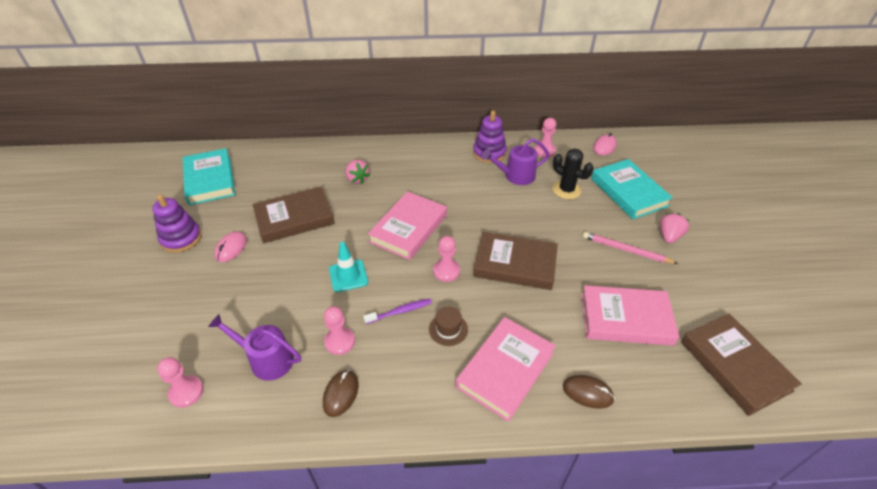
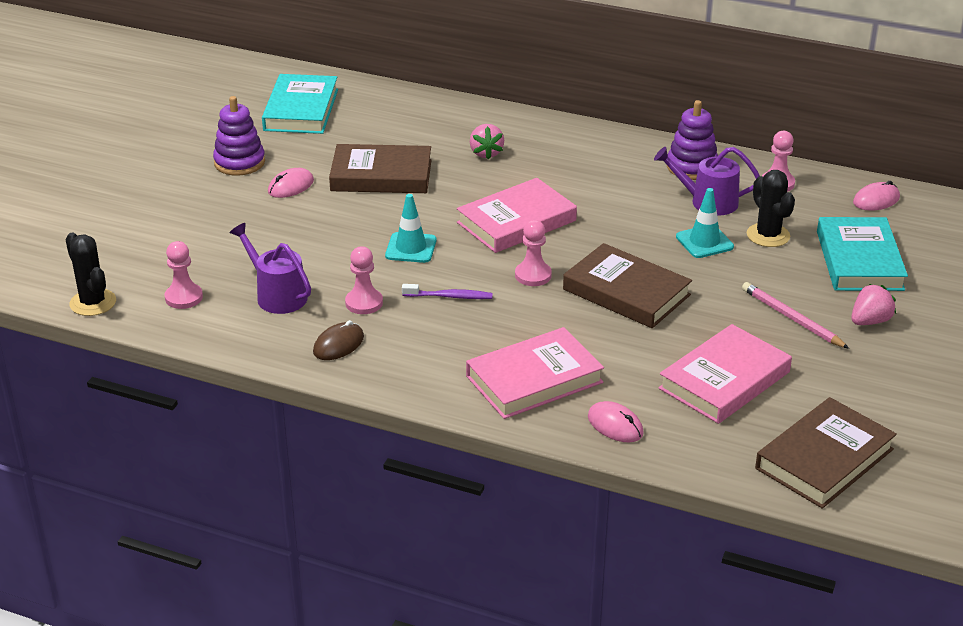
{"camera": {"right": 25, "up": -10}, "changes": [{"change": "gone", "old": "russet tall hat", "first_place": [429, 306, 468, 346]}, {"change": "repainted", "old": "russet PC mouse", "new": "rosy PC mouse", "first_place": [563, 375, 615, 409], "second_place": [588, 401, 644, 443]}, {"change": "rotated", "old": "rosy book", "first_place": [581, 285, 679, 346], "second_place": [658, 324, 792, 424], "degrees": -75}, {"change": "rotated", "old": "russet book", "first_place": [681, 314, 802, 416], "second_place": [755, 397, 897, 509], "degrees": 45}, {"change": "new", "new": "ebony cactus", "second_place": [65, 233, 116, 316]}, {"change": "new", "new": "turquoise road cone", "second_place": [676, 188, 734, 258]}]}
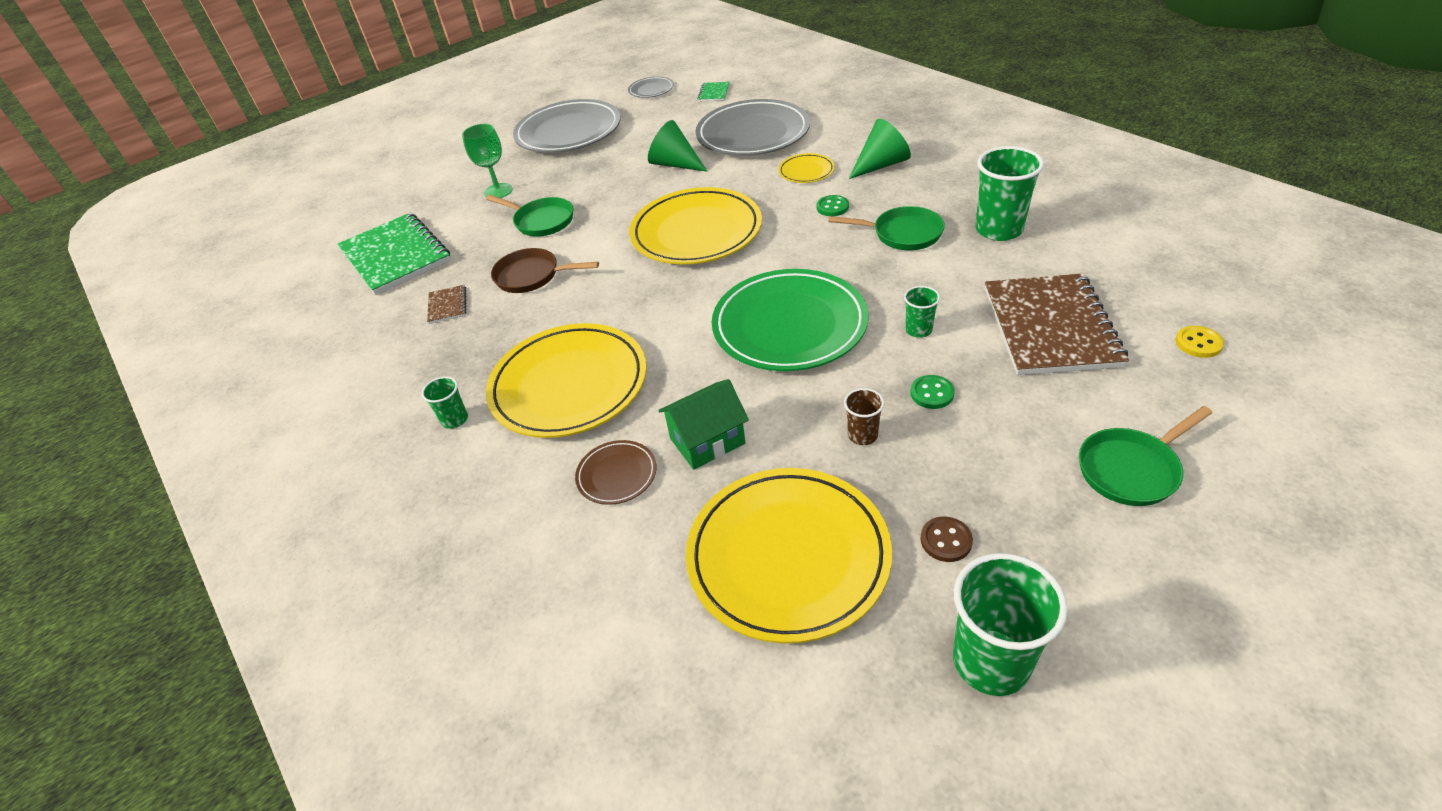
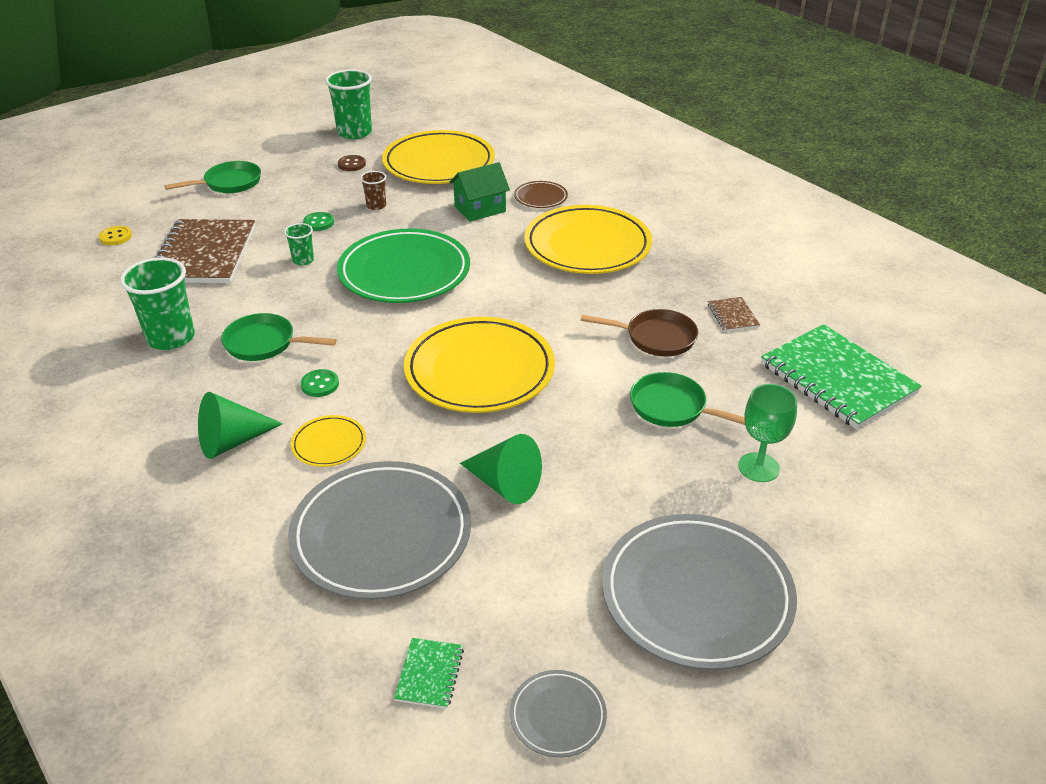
{"camera": {"right": 175, "up": -5}, "changes": [{"change": "gone", "old": "leaf-green beaker", "first_place": [422, 377, 468, 429]}]}
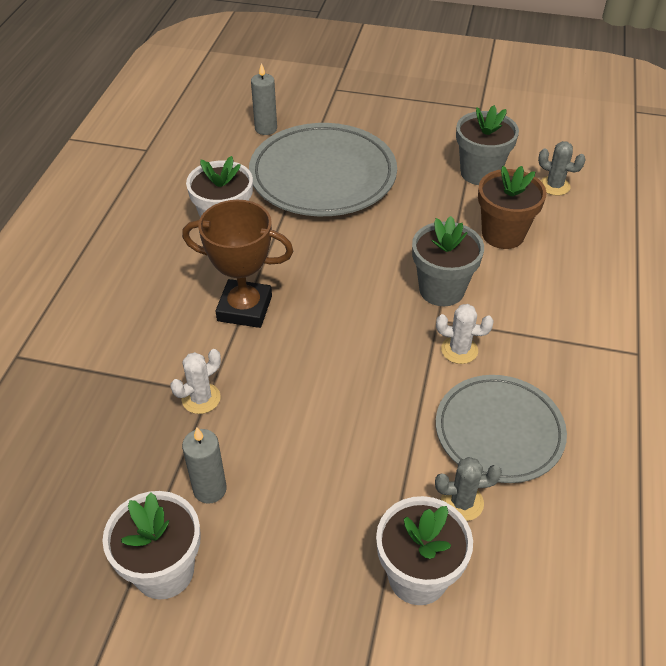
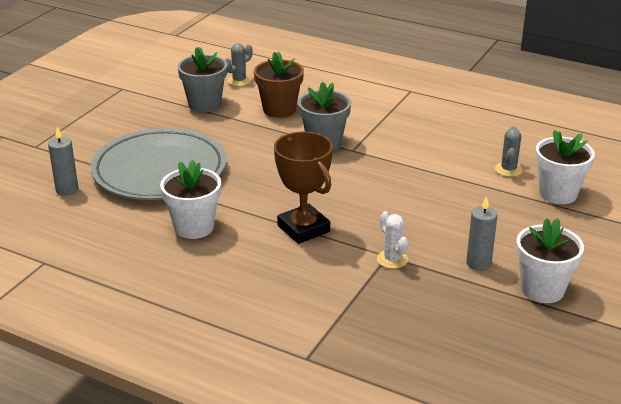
{"camera": {"right": -75, "up": -15}, "changes": [{"change": "rotated", "old": "russet award cup", "first_place": [182, 200, 293, 328], "second_place": [274, 132, 333, 244], "degrees": -60}, {"change": "gone", "old": "white cactus", "first_place": [436, 304, 494, 364]}, {"change": "gone", "old": "grey plate", "first_place": [436, 375, 567, 483]}]}
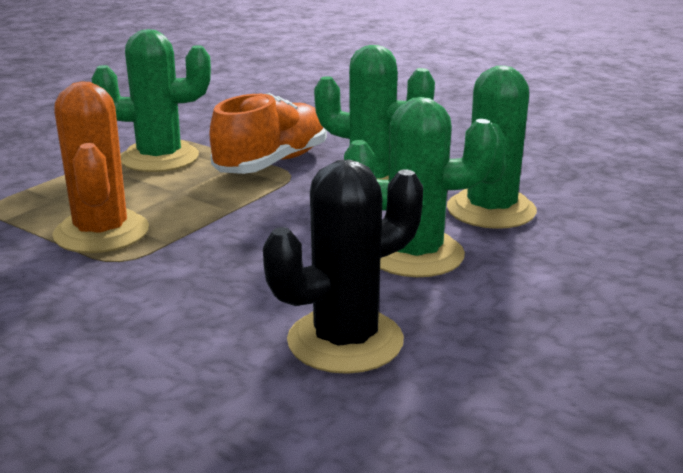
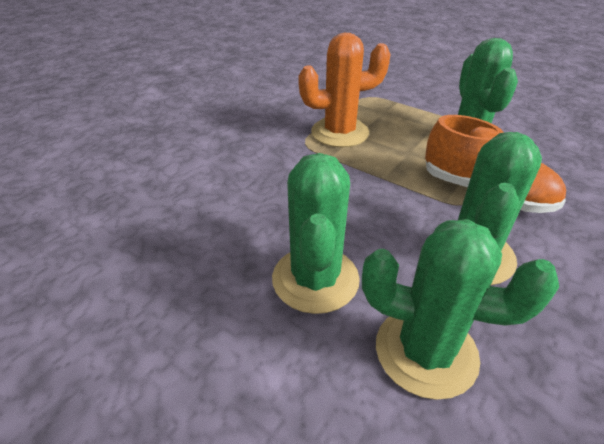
{"camera": {"right": 90, "up": 15}, "changes": [{"change": "gone", "old": "ebony cactus", "first_place": [263, 159, 423, 374]}]}
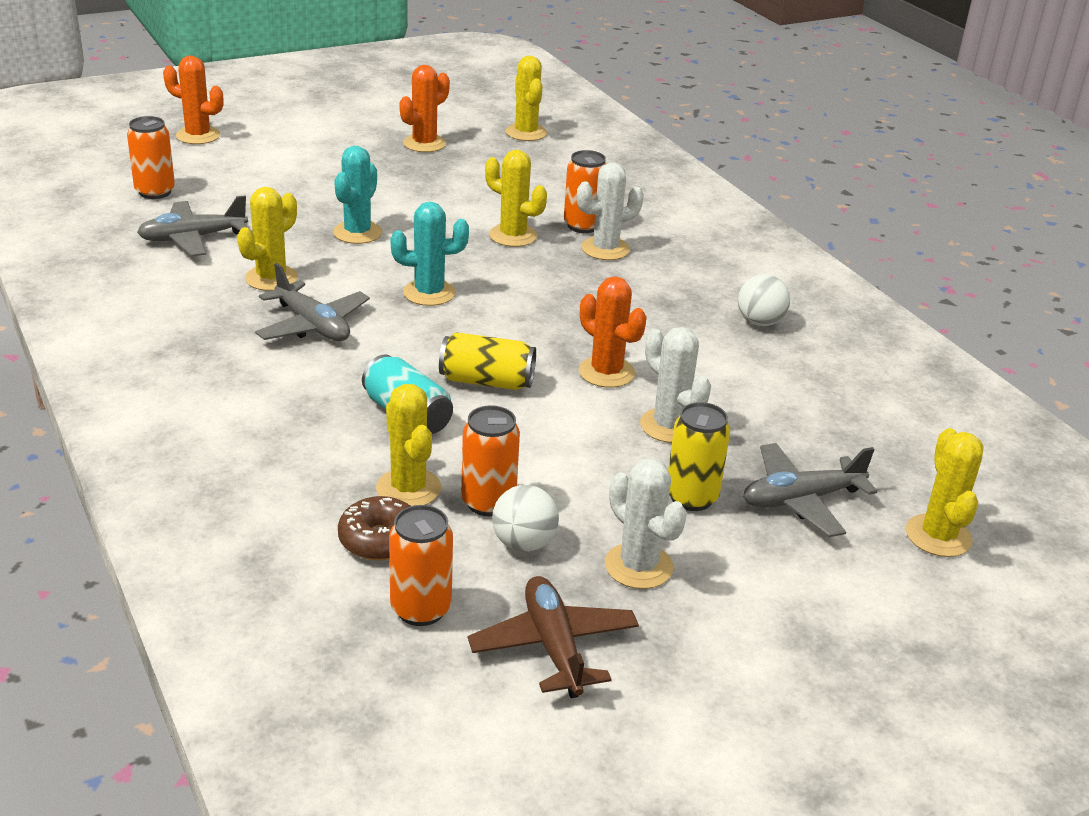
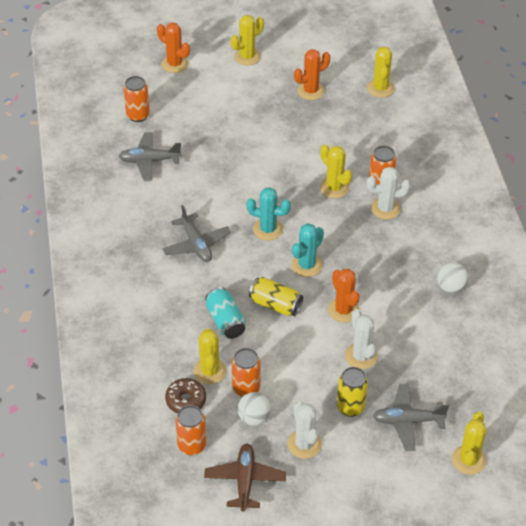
{"camera": {"right": 20, "up": 15}, "changes": [{"change": "shifted", "old": "yellow cactus", "first_place": [237, 187, 298, 291], "second_place": [231, 15, 264, 65]}, {"change": "shifted", "old": "turquoise cactus", "first_place": [333, 146, 382, 244], "second_place": [292, 223, 324, 277]}]}
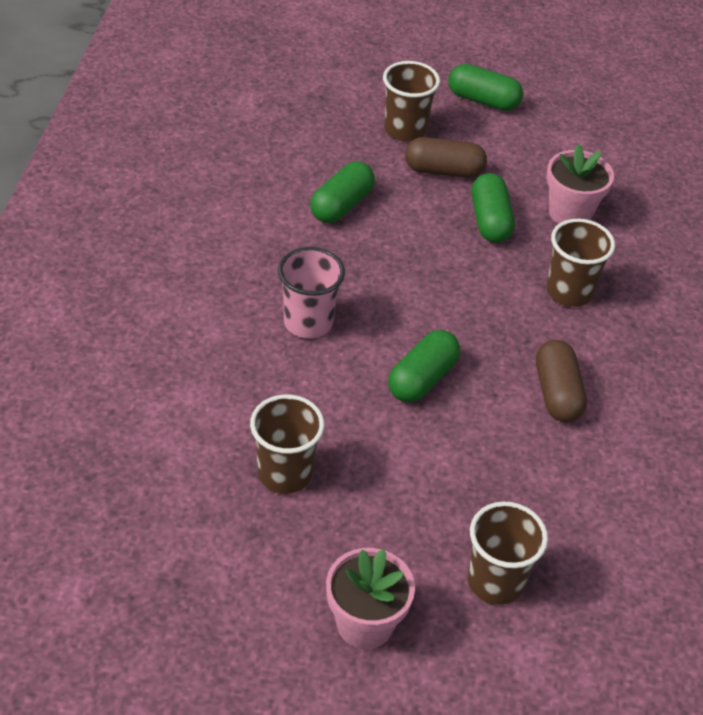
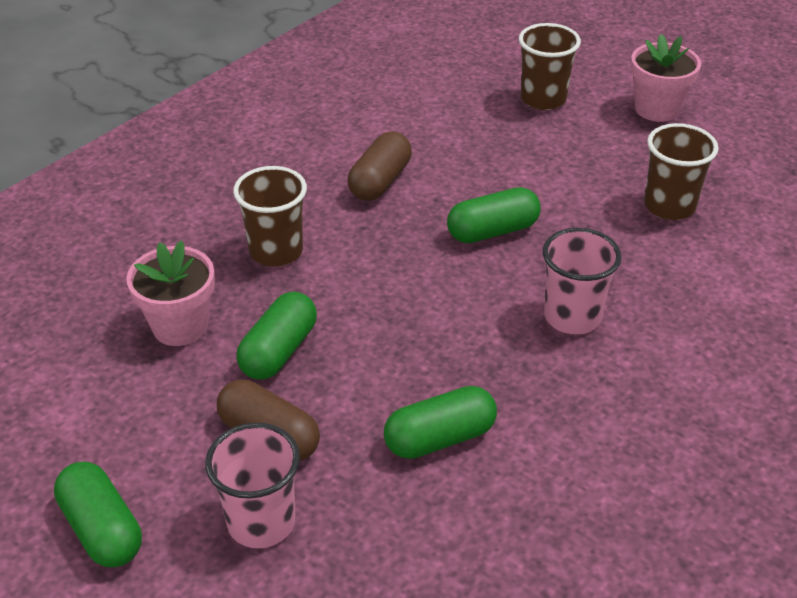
{"camera": {"right": -145, "up": -5}, "changes": [{"change": "repainted", "old": "russet beaker", "new": "rosy beaker", "first_place": [383, 61, 440, 142], "second_place": [205, 423, 300, 548]}]}
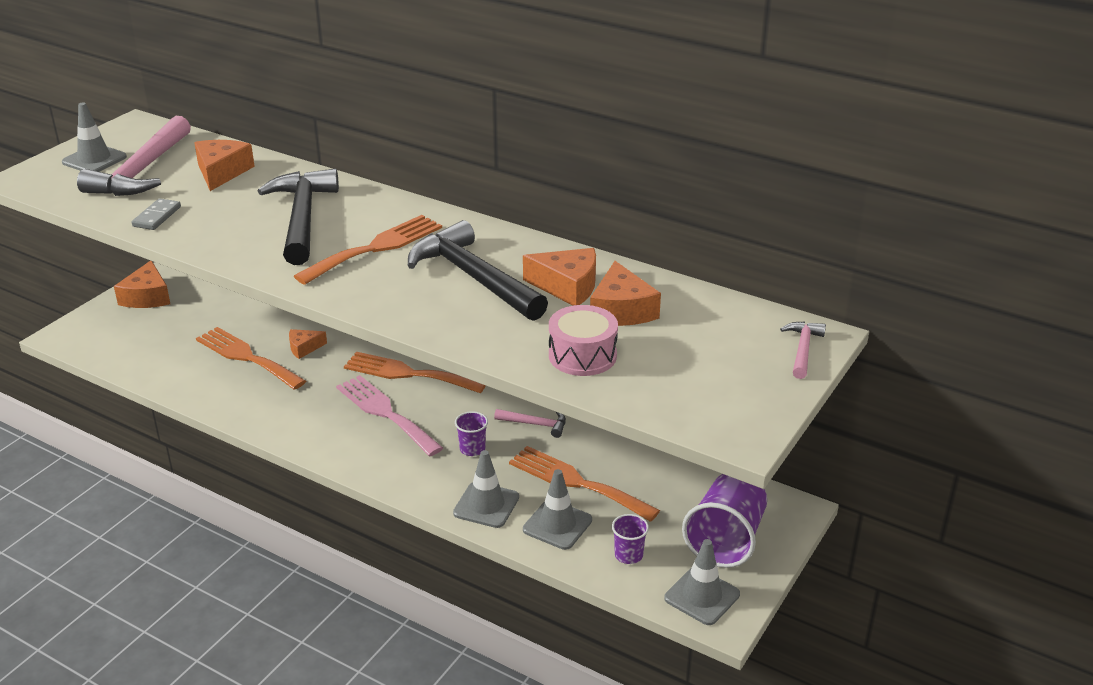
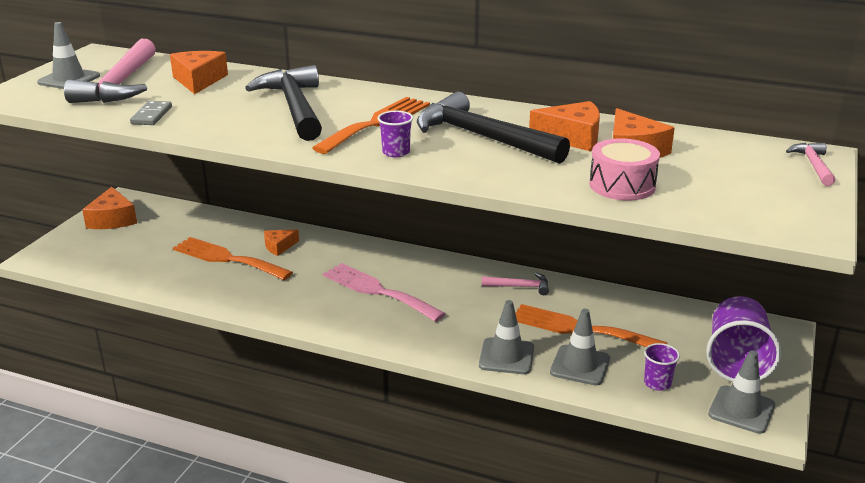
{"camera": {"right": -10, "up": -5}, "changes": [{"change": "gone", "old": "bright orange fork", "first_place": [344, 352, 486, 393]}, {"change": "shifted", "old": "royal purple beaker", "first_place": [455, 411, 488, 456], "second_place": [377, 111, 413, 157]}]}
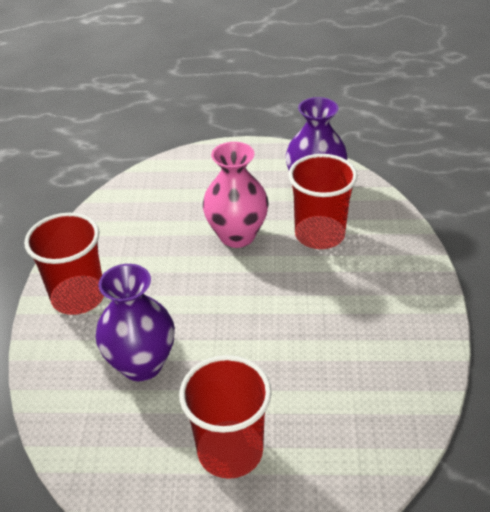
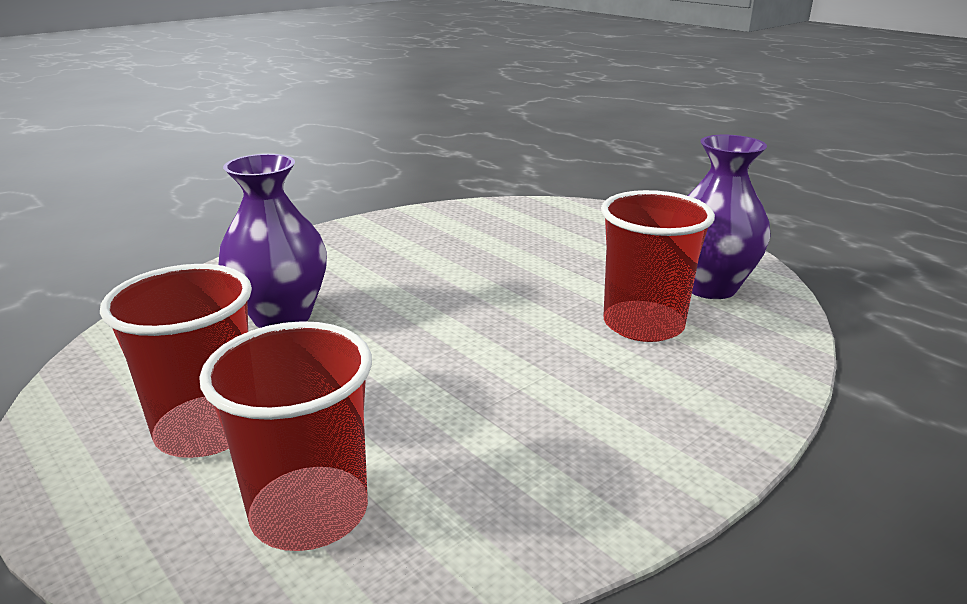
{"camera": {"right": 45, "up": -15}, "changes": [{"change": "shifted", "old": "red beaker", "first_place": [24, 213, 104, 315], "second_place": [199, 321, 372, 551]}, {"change": "gone", "old": "rosy vase", "first_place": [203, 142, 269, 248]}]}
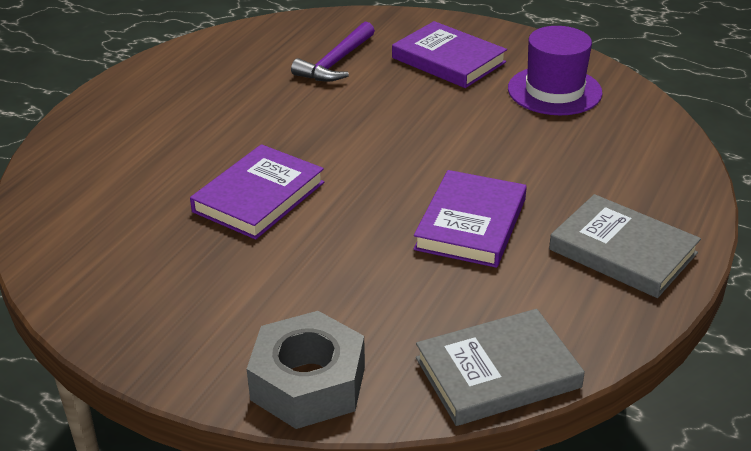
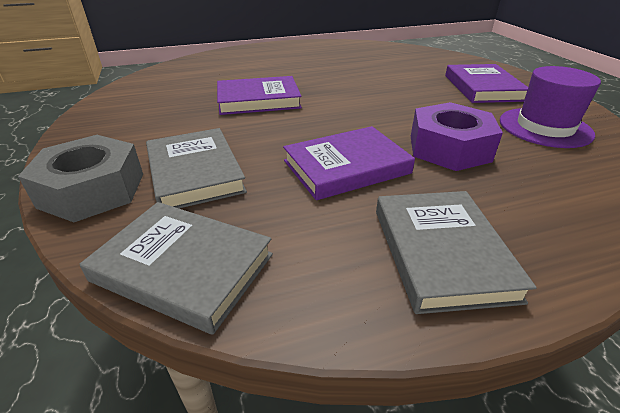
{"camera": {"right": 45, "up": 0}, "changes": [{"change": "gone", "old": "royal purple hammer", "first_place": [291, 22, 375, 82]}, {"change": "new", "new": "grey book", "second_place": [146, 128, 247, 208]}, {"change": "new", "new": "royal purple hexagon nut", "second_place": [411, 102, 503, 171]}]}
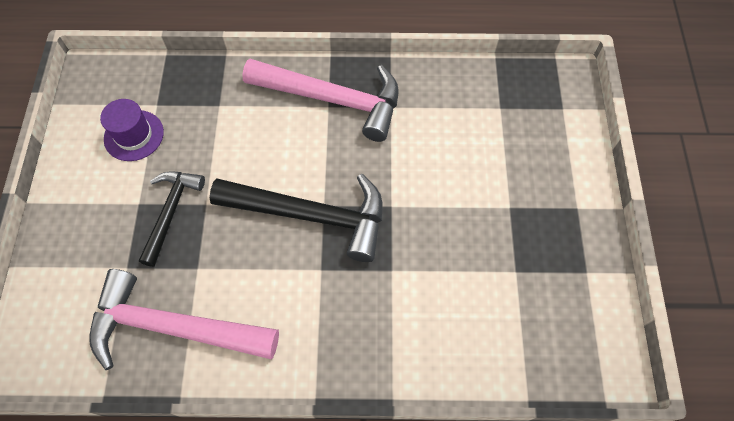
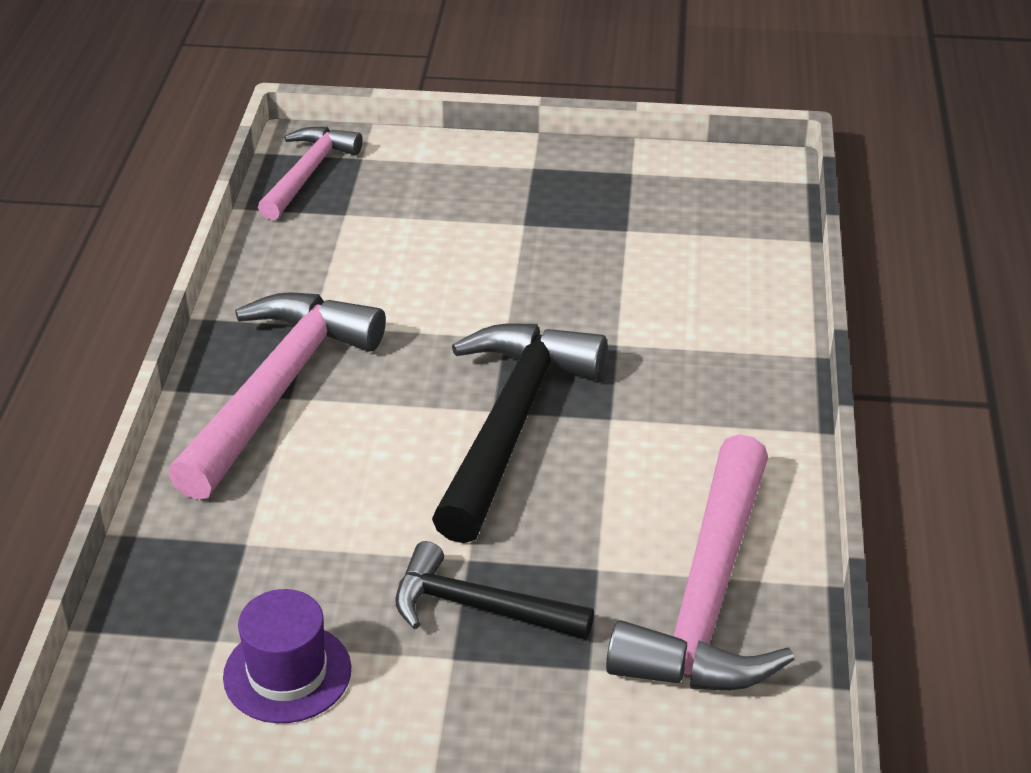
{"camera": {"right": -85, "up": -25}, "changes": [{"change": "new", "new": "rosy hammer", "second_place": [258, 127, 363, 220]}]}
